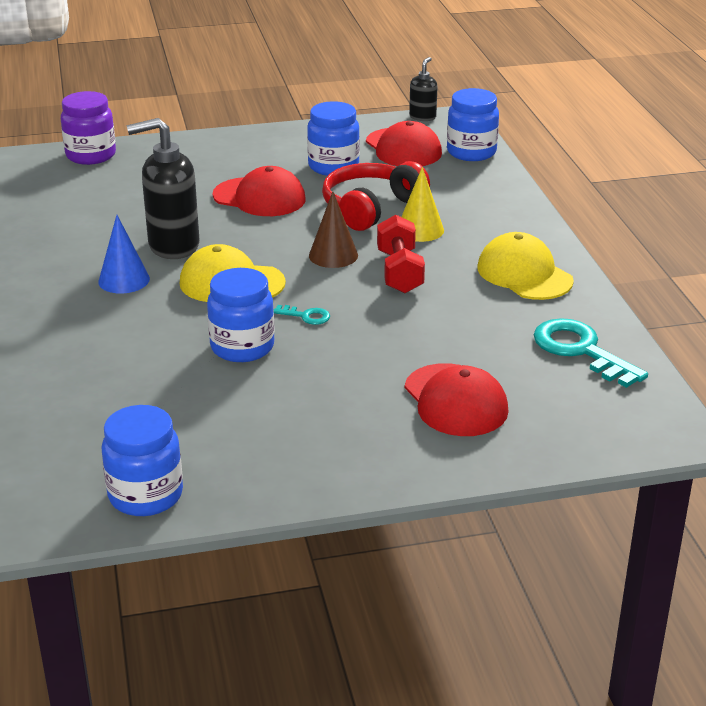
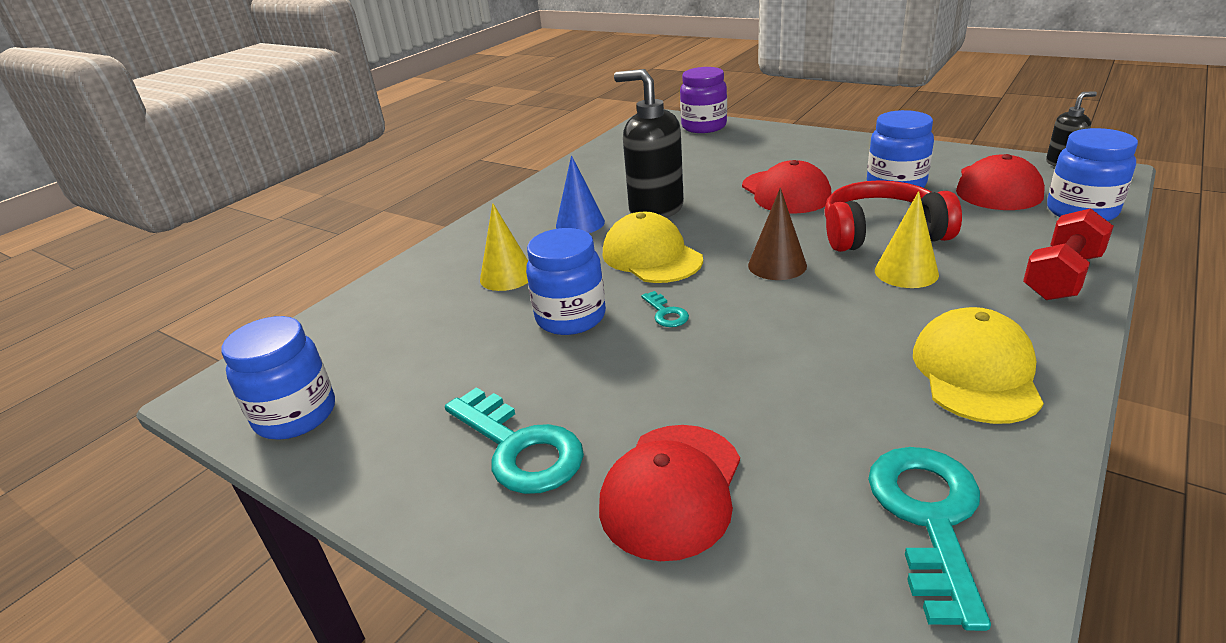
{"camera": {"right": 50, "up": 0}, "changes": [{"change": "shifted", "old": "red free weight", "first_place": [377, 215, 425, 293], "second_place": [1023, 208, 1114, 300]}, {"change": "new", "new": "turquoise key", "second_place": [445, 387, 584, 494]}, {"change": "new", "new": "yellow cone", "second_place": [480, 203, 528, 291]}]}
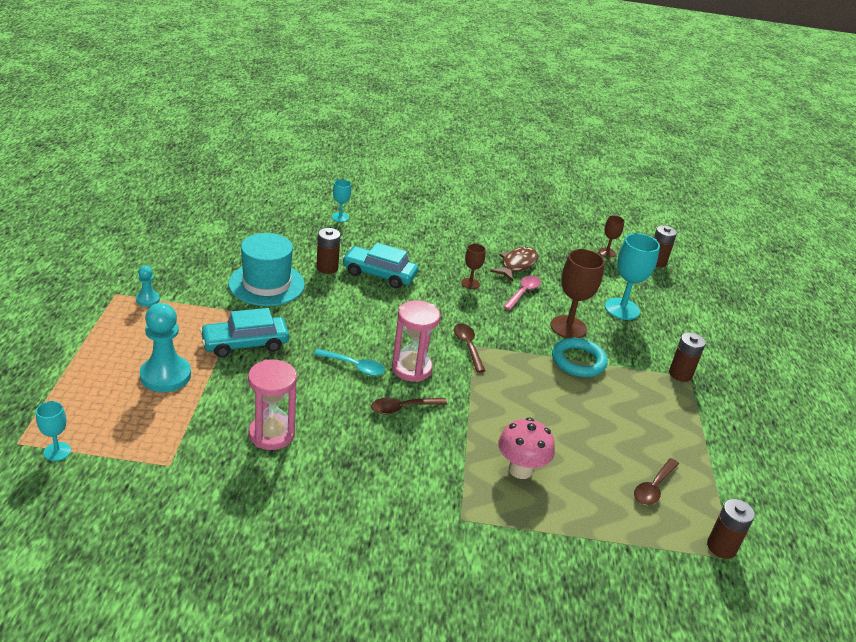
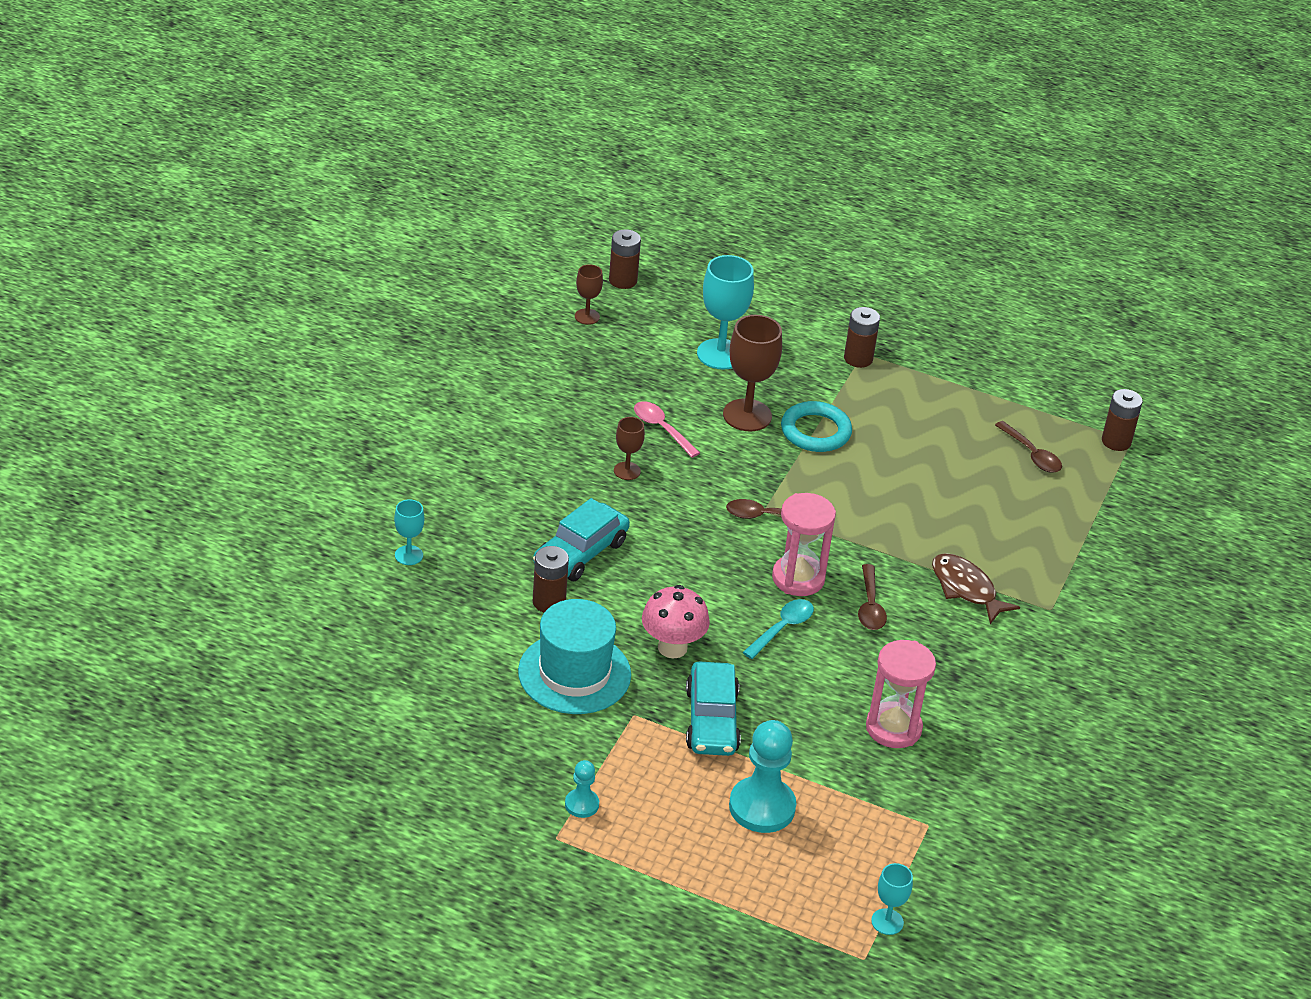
{"camera": {"right": -70, "up": 5}, "changes": [{"change": "shifted", "old": "russet fish", "first_place": [490, 247, 538, 282], "second_place": [932, 553, 1020, 624]}, {"change": "shifted", "old": "rosy mushroom", "first_place": [498, 417, 555, 479], "second_place": [642, 585, 710, 658]}]}
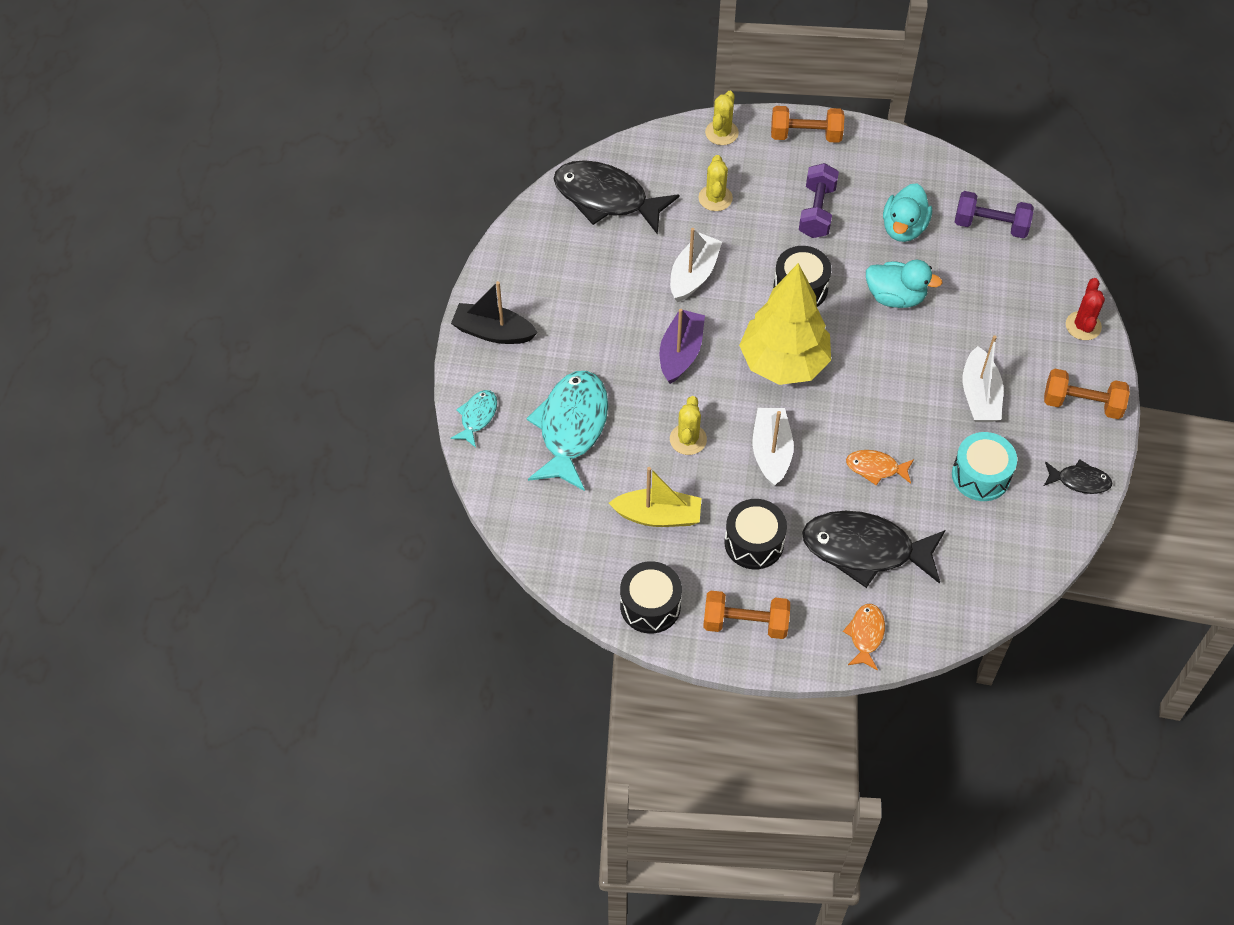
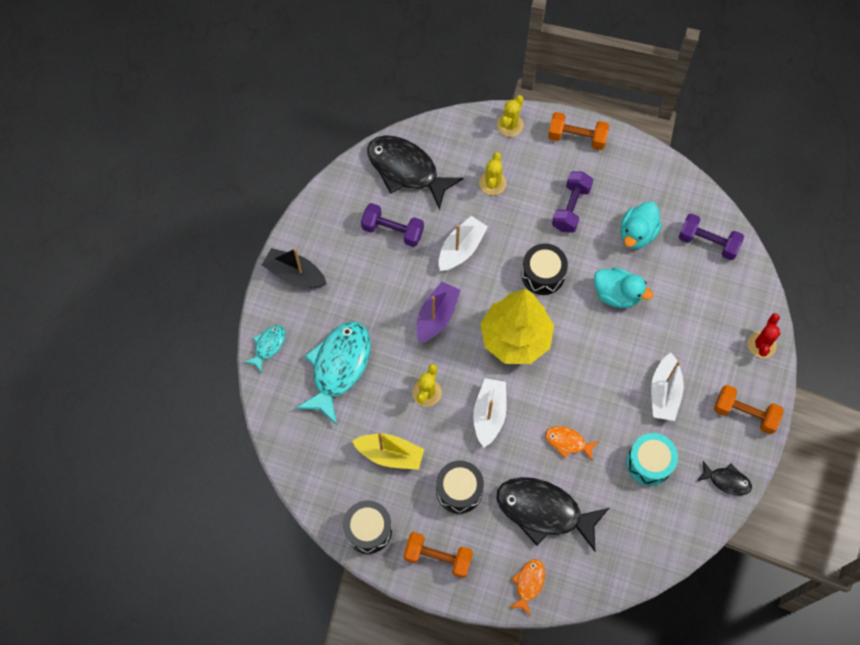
{"camera": {"right": 10, "up": 10}, "changes": [{"change": "new", "new": "royal purple free weight", "second_place": [361, 203, 424, 247]}]}
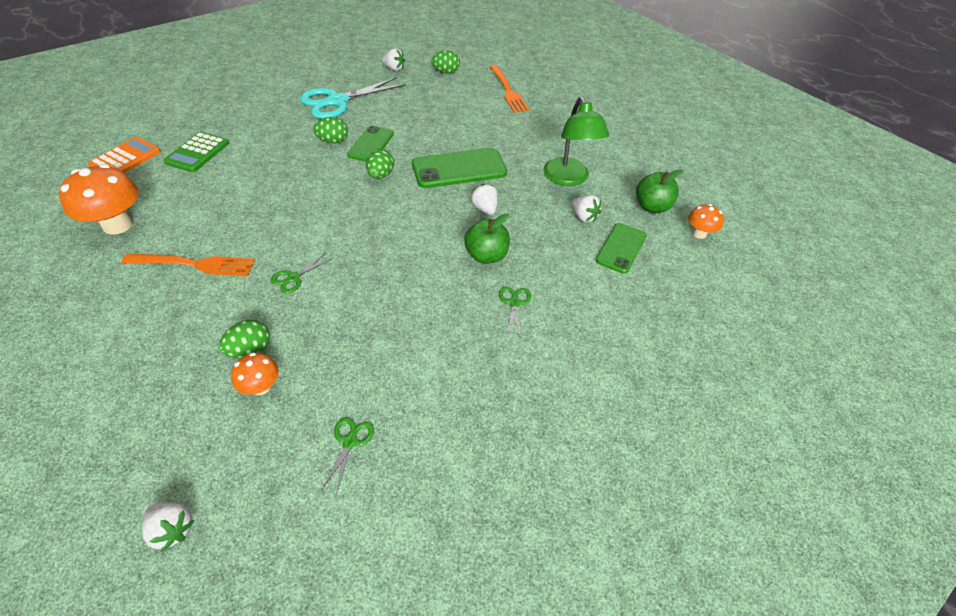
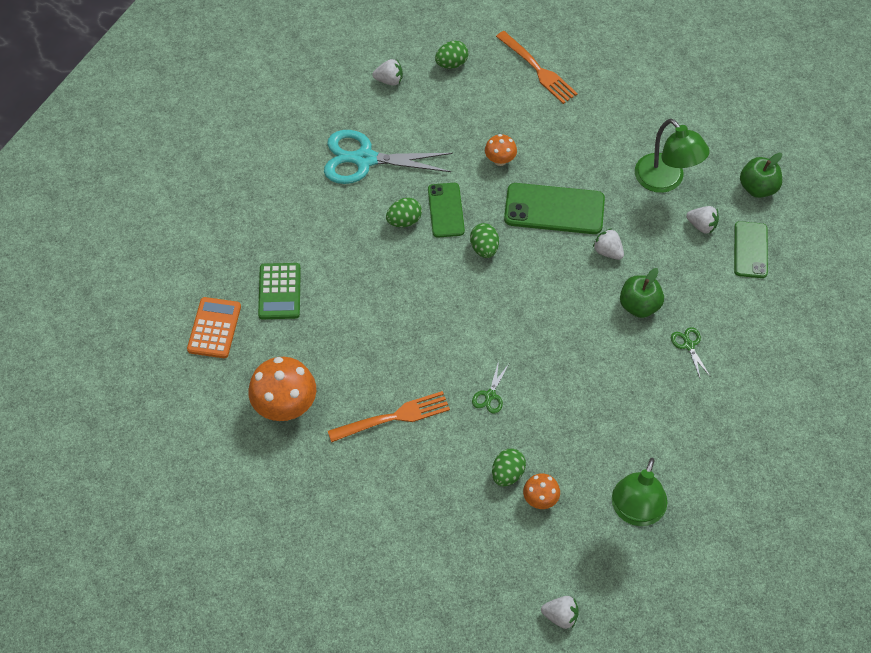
{"camera": {"right": -20, "up": 10}, "changes": [{"change": "rotated", "old": "turquoise pair of scissors", "first_place": [300, 77, 406, 119], "second_place": [324, 130, 453, 184], "degrees": 60}, {"change": "swapped", "old": "leaf-green pair of scissors", "new": "leaf-green lamp", "first_place": [321, 417, 374, 495], "second_place": [612, 458, 667, 526]}, {"change": "rotated", "old": "leaf-green mobile phone", "first_place": [412, 148, 507, 188], "second_place": [504, 183, 605, 234], "degrees": 45}, {"change": "shifted", "old": "bright orange mushroom", "first_place": [688, 204, 724, 239], "second_place": [485, 134, 517, 166]}]}
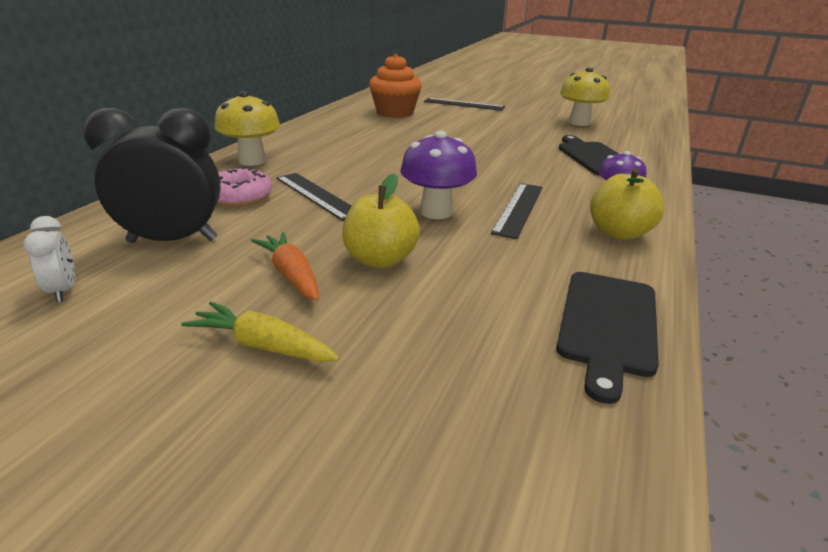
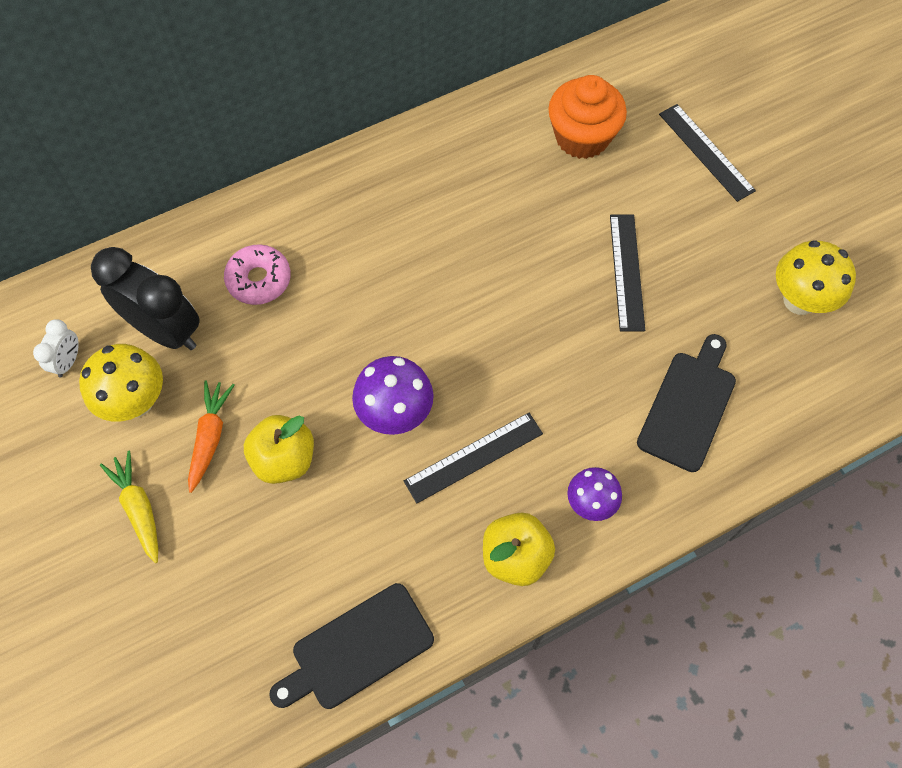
{"camera": {"right": 40, "up": 35}, "changes": [{"change": "shifted", "old": "yellow mushroom", "first_place": [214, 91, 280, 166], "second_place": [79, 344, 163, 422]}, {"change": "shifted", "old": "ebony straightedge", "first_place": [276, 173, 352, 221], "second_place": [610, 215, 645, 332]}]}
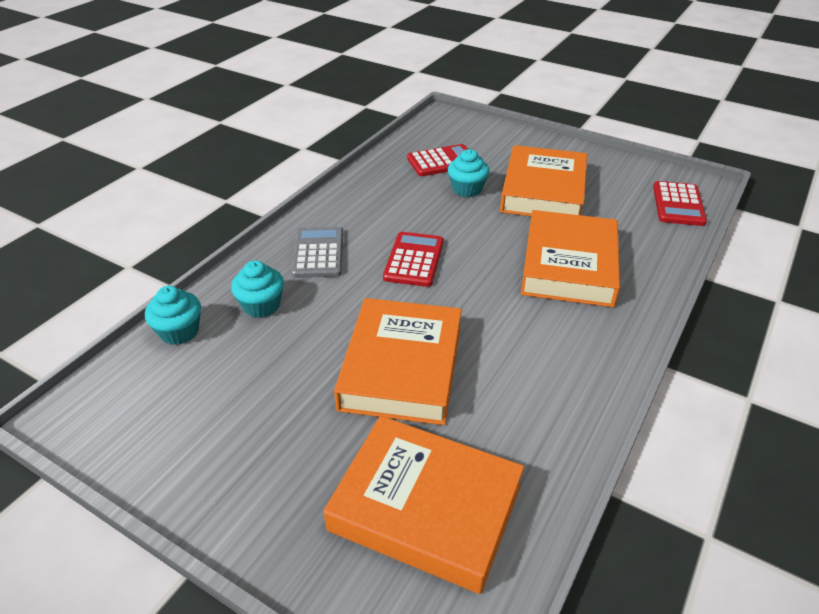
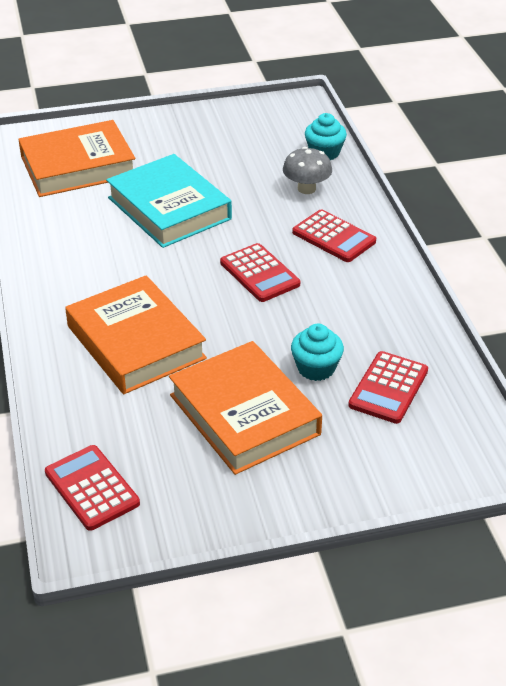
{"camera": {"right": 135, "up": 0}, "changes": [{"change": "swapped", "old": "turquoise fairy cake", "new": "grey mushroom", "first_place": [231, 260, 284, 318], "second_place": [283, 147, 332, 194]}, {"change": "repainted", "old": "grey calculator", "new": "red calculator", "first_place": [291, 227, 343, 278], "second_place": [292, 210, 376, 262]}, {"change": "repainted", "old": "bright orange book", "new": "turquoise book", "first_place": [334, 298, 462, 425], "second_place": [106, 154, 232, 248]}]}
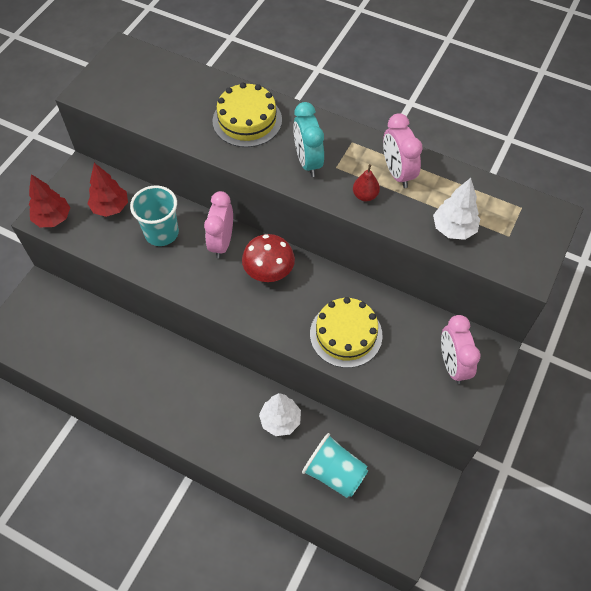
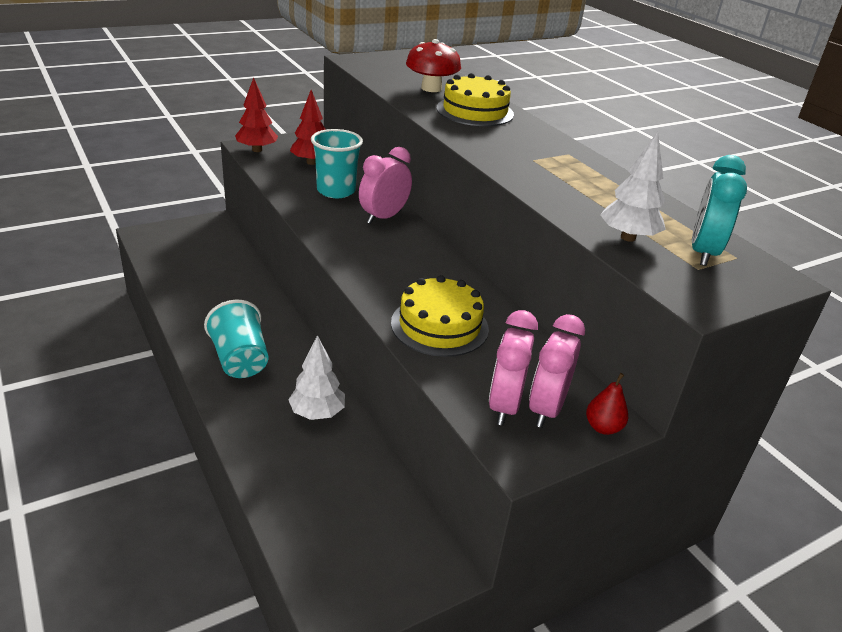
{"camera": {"right": 30, "up": -25}, "changes": [{"change": "shifted", "old": "red mushroom", "first_place": [242, 234, 295, 282], "second_place": [406, 39, 461, 92]}, {"change": "shifted", "old": "turquoise clock", "first_place": [293, 102, 324, 177], "second_place": [692, 155, 747, 266]}, {"change": "shifted", "old": "turquoise beaker", "first_place": [302, 433, 368, 498], "second_place": [204, 300, 268, 378]}, {"change": "shifted", "old": "red toy pear", "first_place": [353, 164, 380, 201], "second_place": [586, 373, 628, 435]}, {"change": "shifted", "old": "rosy clock", "first_place": [383, 113, 423, 188], "second_place": [489, 310, 538, 426]}]}
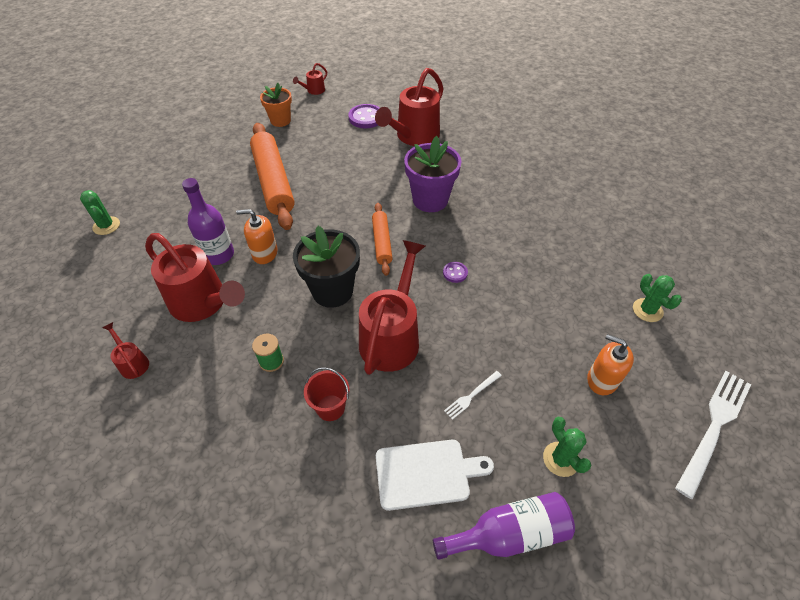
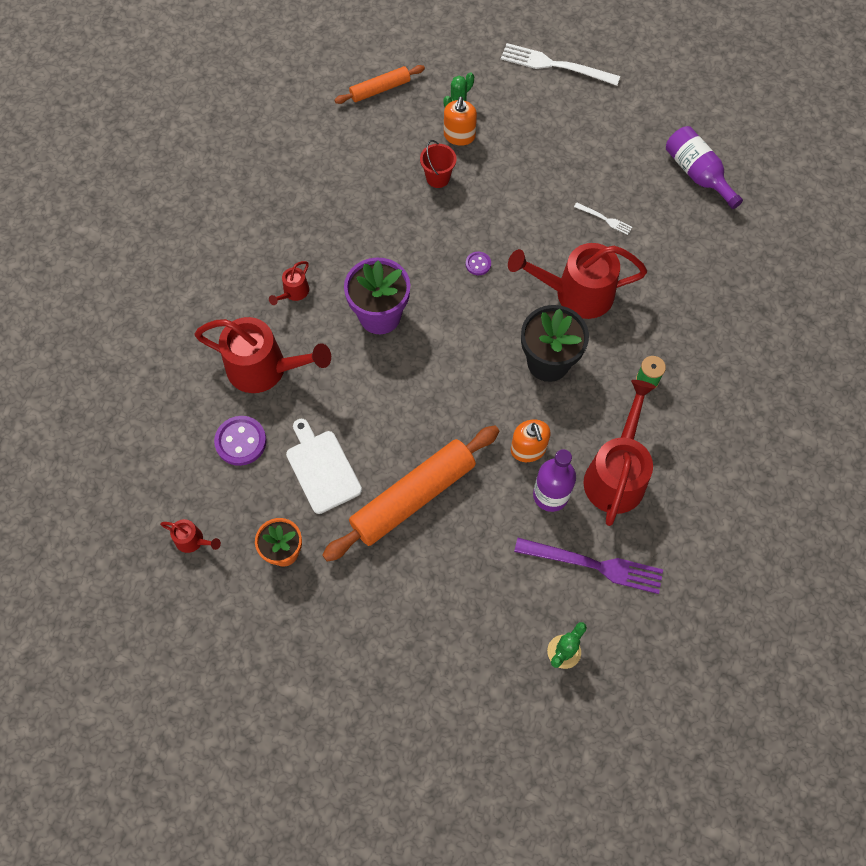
{"camera": {"right": -110, "up": 15}, "changes": [{"change": "shifted", "old": "red sprinkling can", "first_place": [103, 322, 149, 379], "second_place": [269, 261, 309, 305]}, {"change": "shifted", "old": "red bucket", "first_place": [304, 367, 350, 421], "second_place": [420, 140, 457, 188]}, {"change": "shifted", "old": "bright orange pastry roller", "first_place": [372, 203, 393, 276], "second_place": [334, 65, 425, 104]}, {"change": "shifted", "old": "white cutting board", "first_place": [376, 440, 494, 511], "second_place": [286, 419, 362, 514]}, {"change": "gone", "old": "leaf-green cactus", "first_place": [543, 417, 591, 477]}, {"change": "shifted", "old": "bright orange pump bottle", "first_place": [587, 334, 634, 395], "second_place": [444, 97, 477, 146]}, {"change": "new", "new": "royal purple fork", "second_place": [514, 538, 663, 594]}]}
